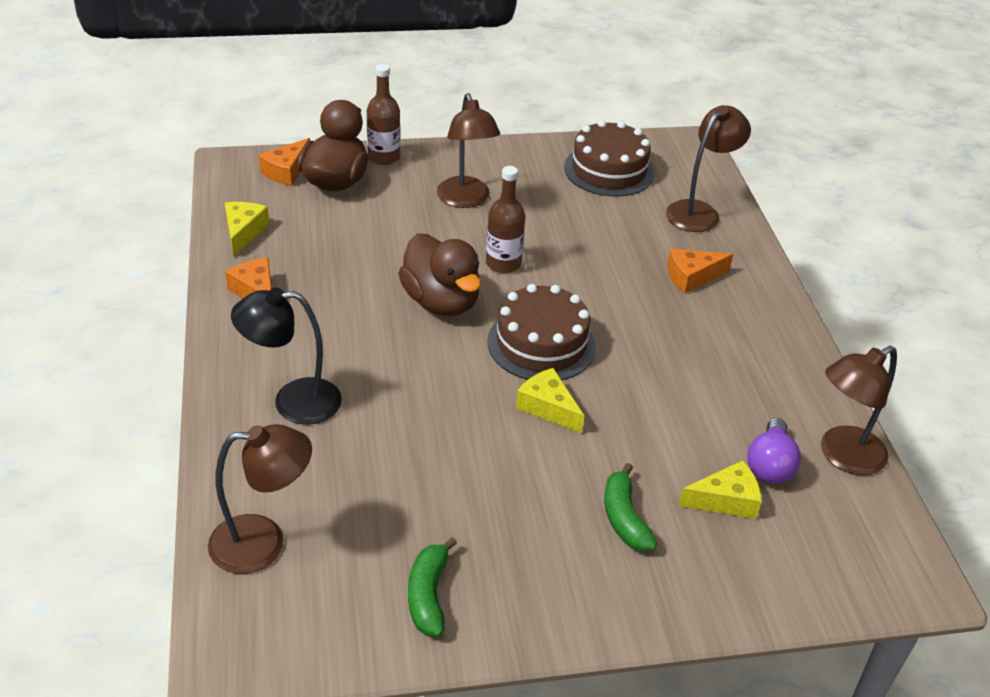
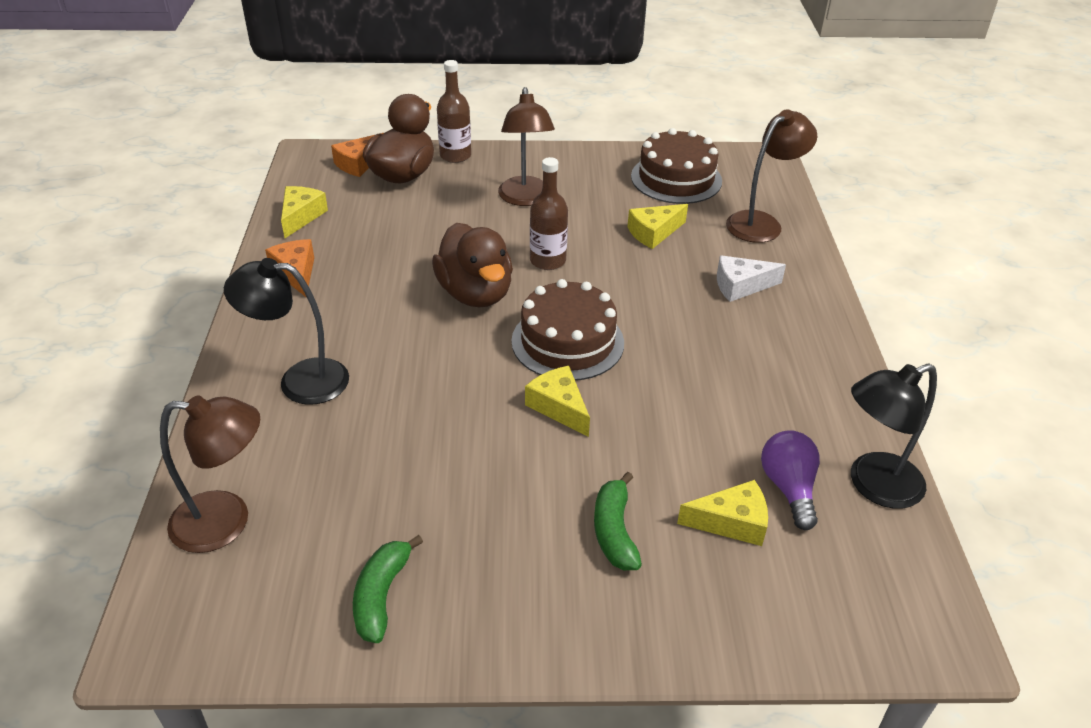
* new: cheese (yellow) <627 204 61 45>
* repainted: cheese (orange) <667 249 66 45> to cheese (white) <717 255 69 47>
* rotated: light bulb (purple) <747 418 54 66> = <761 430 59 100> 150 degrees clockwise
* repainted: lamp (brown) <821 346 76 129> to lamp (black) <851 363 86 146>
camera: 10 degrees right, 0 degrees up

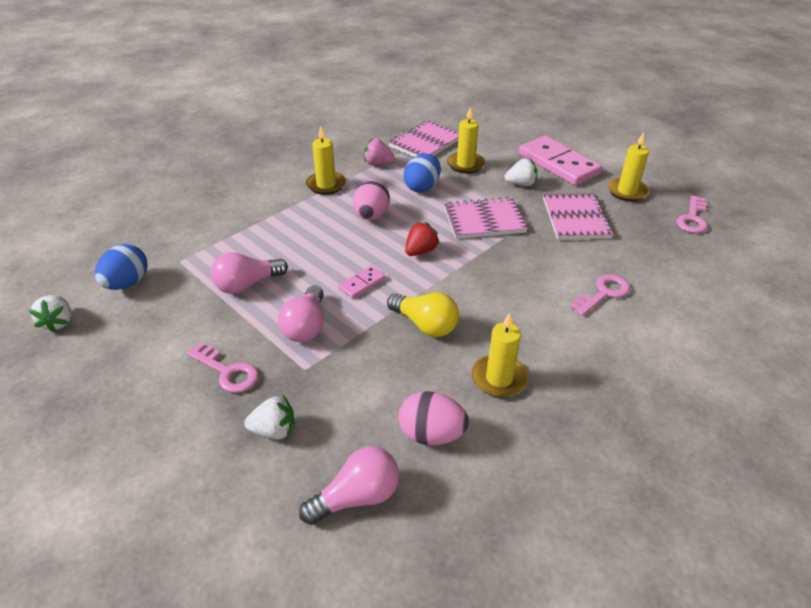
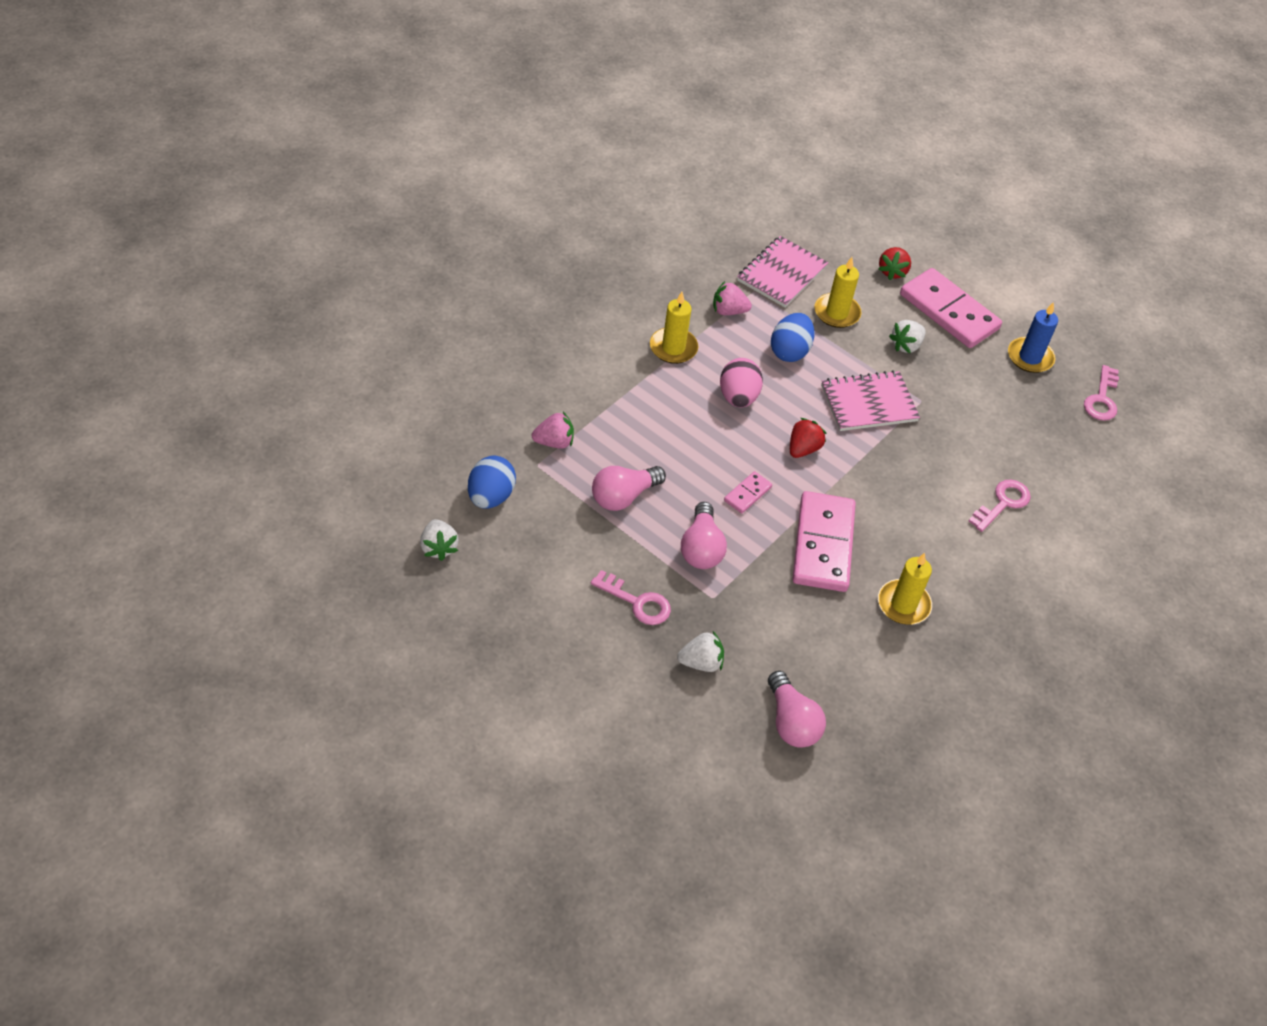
* new: strawberry (pink) <532 412 42 37>
* rotated: light bulb (pink) <299 446 100 79> = <768 671 58 77> 105 degrees clockwise
* swapped: light bulb (yellow) <387 292 72 45> to domino (pink) <792 491 64 101>
* new: strawberry (red) <878 247 33 33>
* rotated: strawberry (white) <504 158 33 28> = <889 320 37 34> 150 degrees clockwise
* repainted: candle (yellow) <608 132 41 69> to candle (blue) <1008 302 50 71>
* gone: egg (pink) <398 391 71 54>
* gone: notebook (pink) <543 193 71 47>
camera: 10 degrees left, 10 degrees up

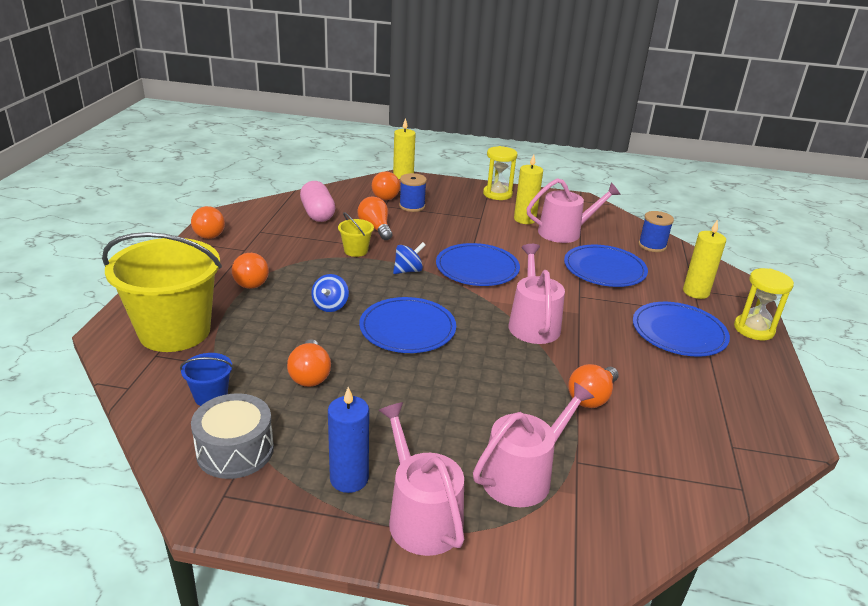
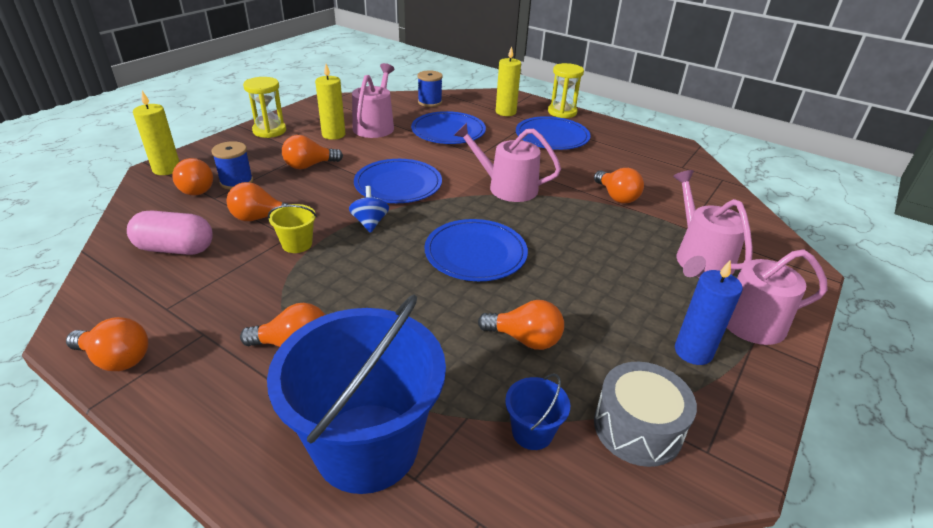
* repainted: bucket (yellow) <102 232 120 120> to bucket (blue) <267 295 179 199>
* new: light bulb (orange) <282 135 61 34>
* gone: spinning top (blue) <311 274 38 38>
camera: 65 degrees left, 5 degrees up

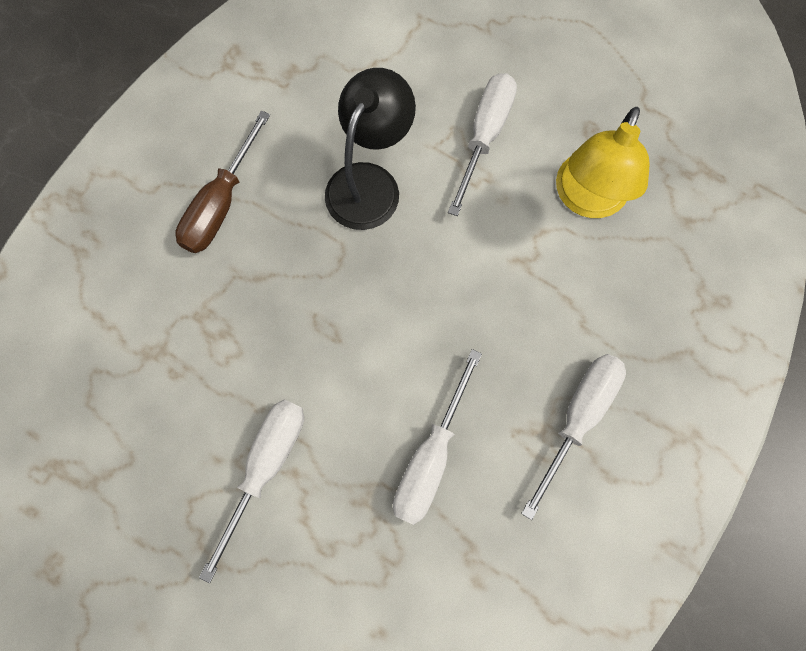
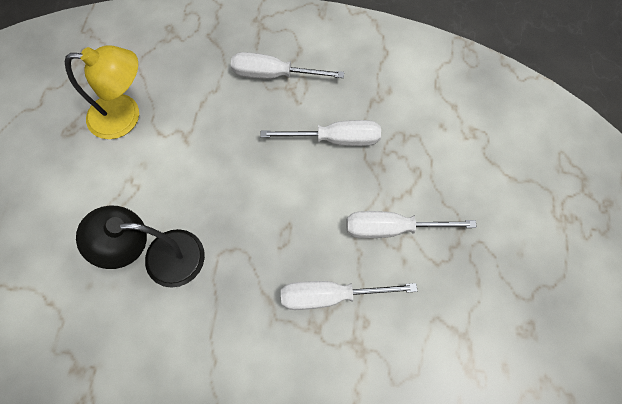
* shifted: screwdriver (white) <448 73 69 143> to <281 281 137 29>
* gone: screwdriver (brown) <175 111 95 142>
camera: 115 degrees left, 5 degrees down

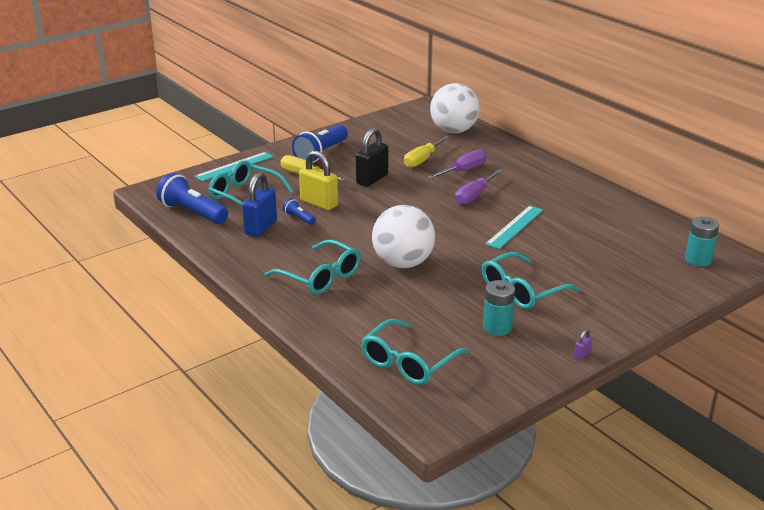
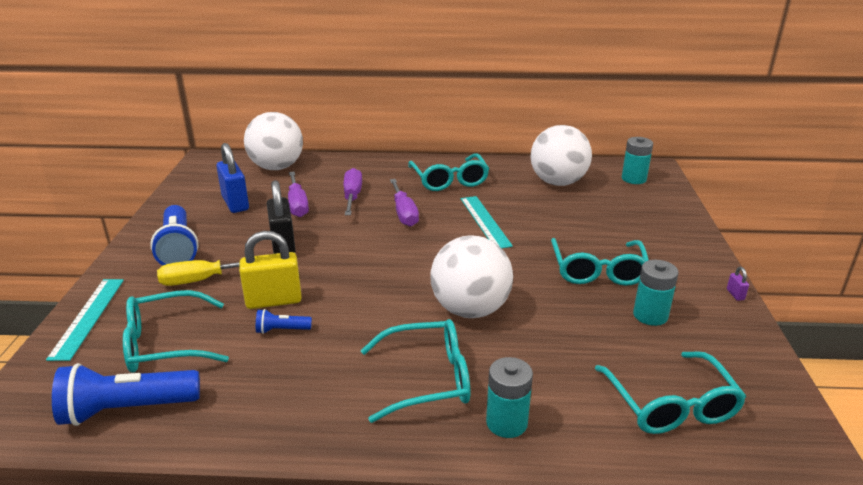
* shifted: padlock (blue) <242 172 35 65> to <216 143 33 70>
* repainted: screwdriver (yellow) <404 136 46 32> to screwdriver (purple) <288 172 21 45>
* new: glasses (turquoise) <408 153 81 38>
* new: battery (turquoise) <486 357 47 81>
* new: ball (white) <531 125 61 61>
camera: 50 degrees left, 0 degrees up

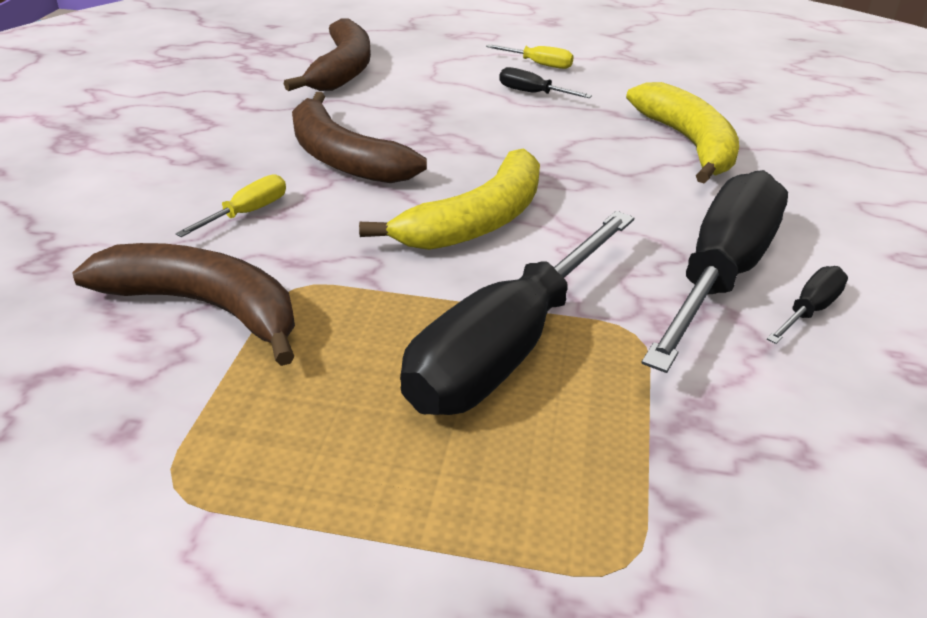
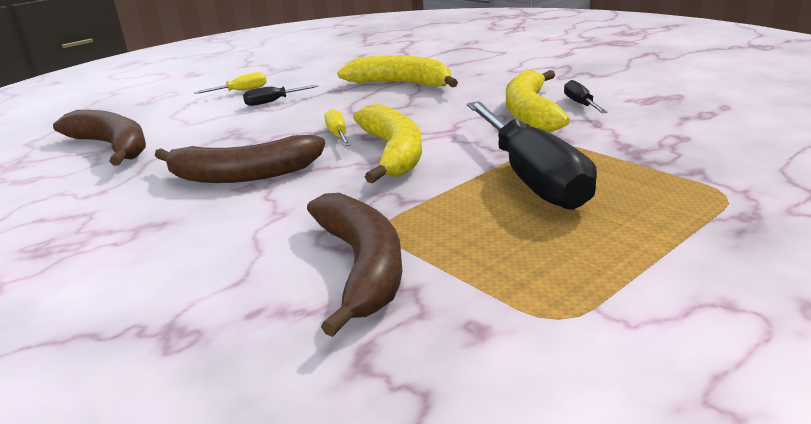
* rotated: banana (brown) <72 243 223 123> = <307 193 95 144> 105 degrees clockwise
* shifted: screwdriver (yellow) <175 174 111 63> to <324 109 27 37>
* swapped: screwdriver (black) <641 170 147 203> to banana (yellow) <506 70 64 62>
camera: 50 degrees left, 10 degrees down

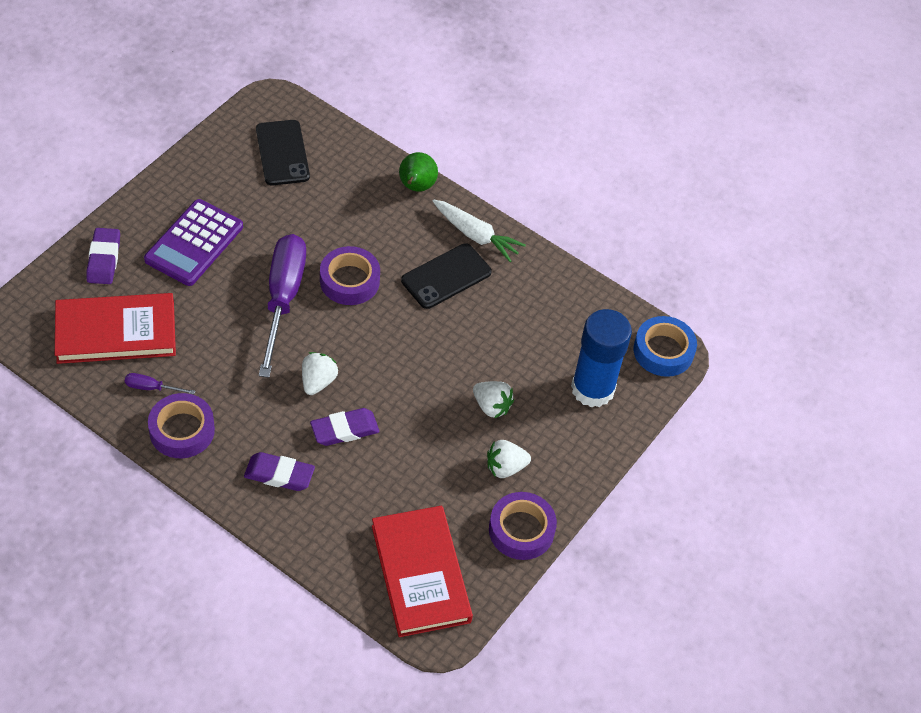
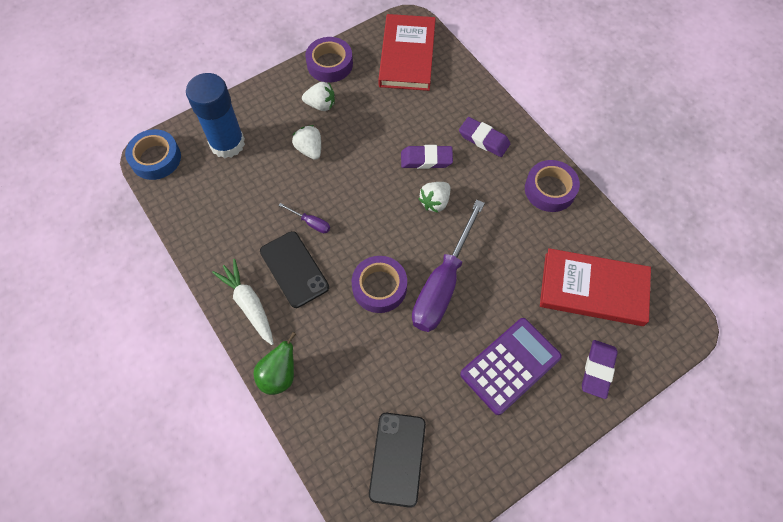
* rotated: phone (black) <401 243 91 66> = <260 231 69 77> 75 degrees clockwise
* shifted: screwdriver (purple) <125 373 70 21> to <278 203 52 30>
camera: 155 degrees left, 10 degrees up

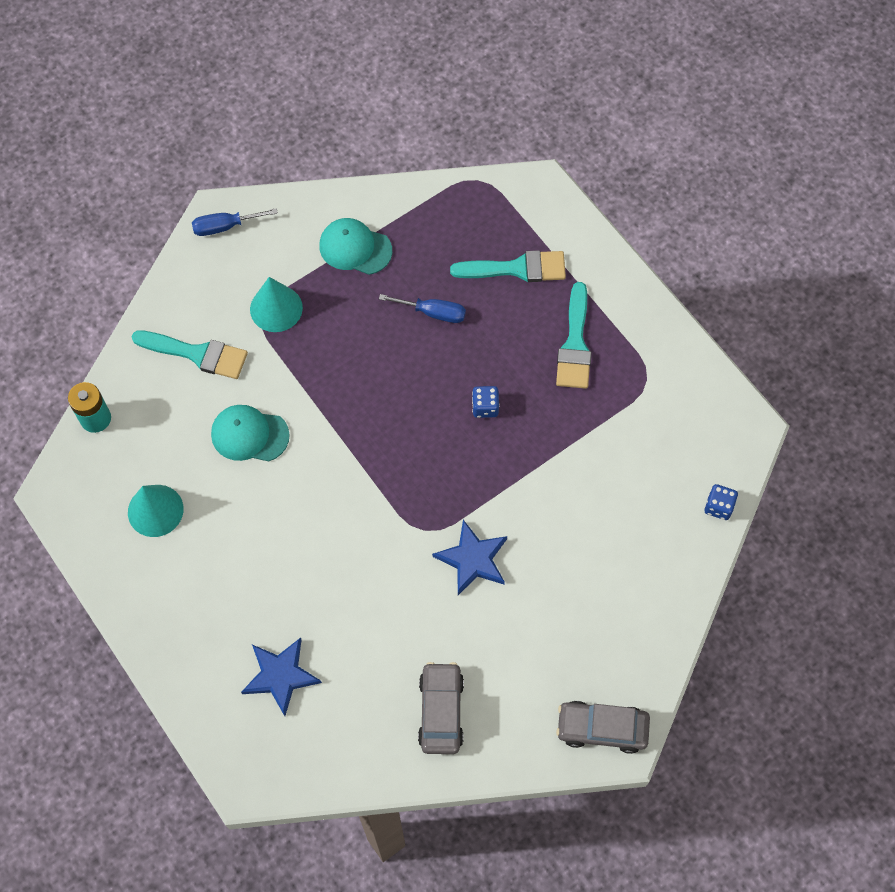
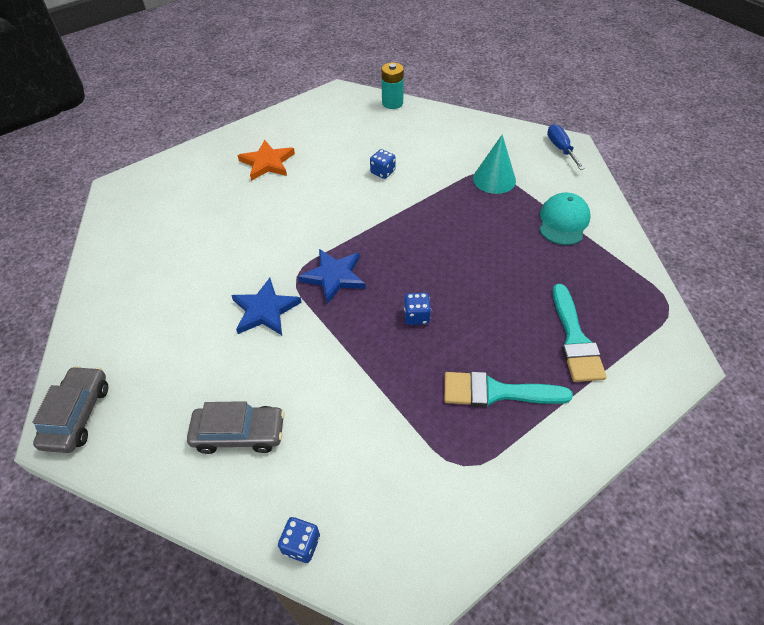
* shifted: car (grey) <418 662 46 92> to <187 401 98 53>
* new: star (orange) <238 140 57 41>
* shifted: star (blue) <241 638 81 78> to <298 249 68 55>
* swapped: cap (turquoise) <211 405 79 57> to dice (blue) <370 149 26 30>
* gone: cone (turquoise) <128 485 56 52>
* gone: brush (turquoise) <132 330 116 49>
* gone: screwdriver (blue) <379 294 87 29>
camera: 90 degrees right, 15 degrees down

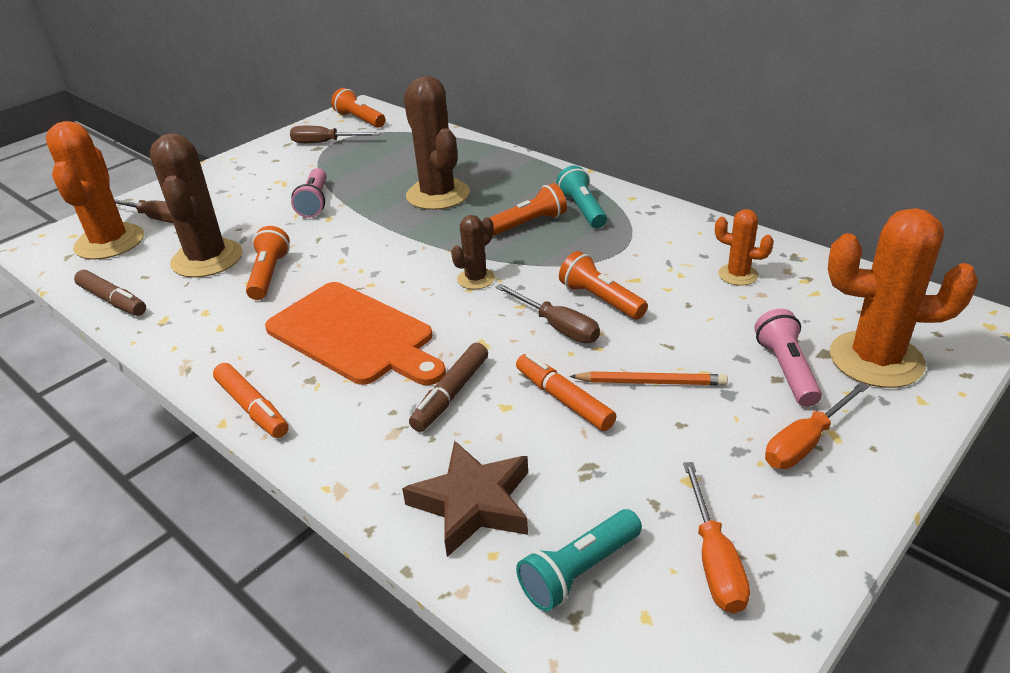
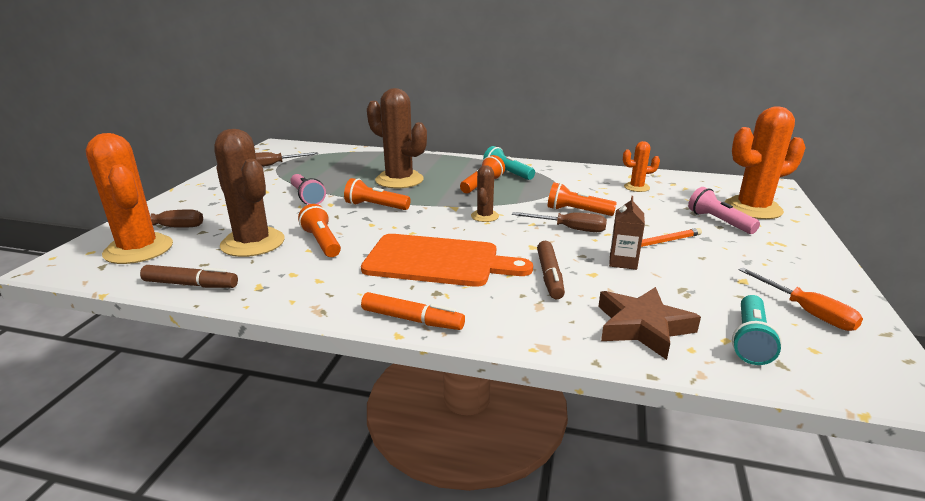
* shifted: flashlight (orange) <331 88 54 40> to <344 178 67 32>
* swapped: marker (orange) <516 353 100 78> to carton (brown) <609 196 36 74>
* gone: screwdriver (orange) <765 382 104 87>
camera: 30 degrees left, 10 degrees down

